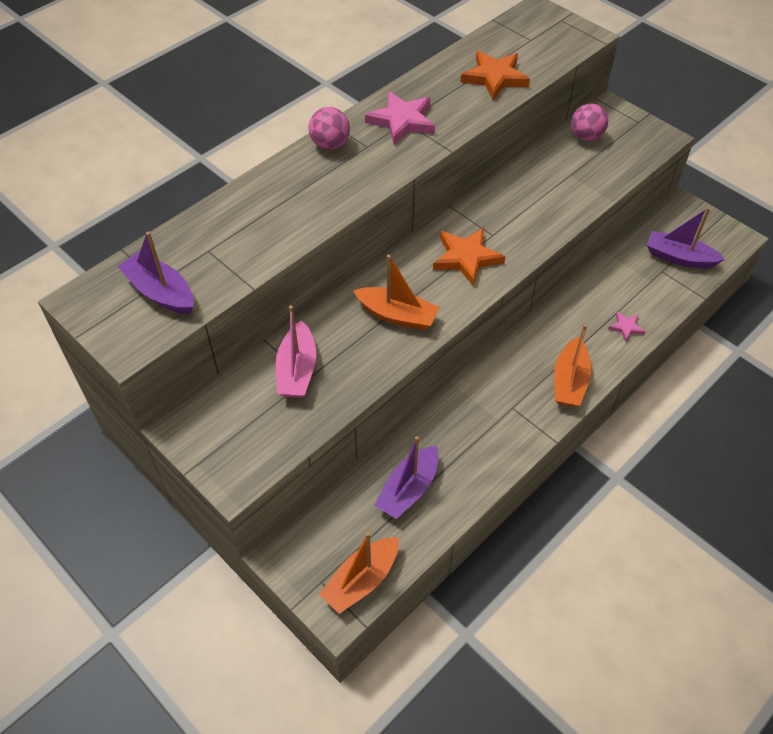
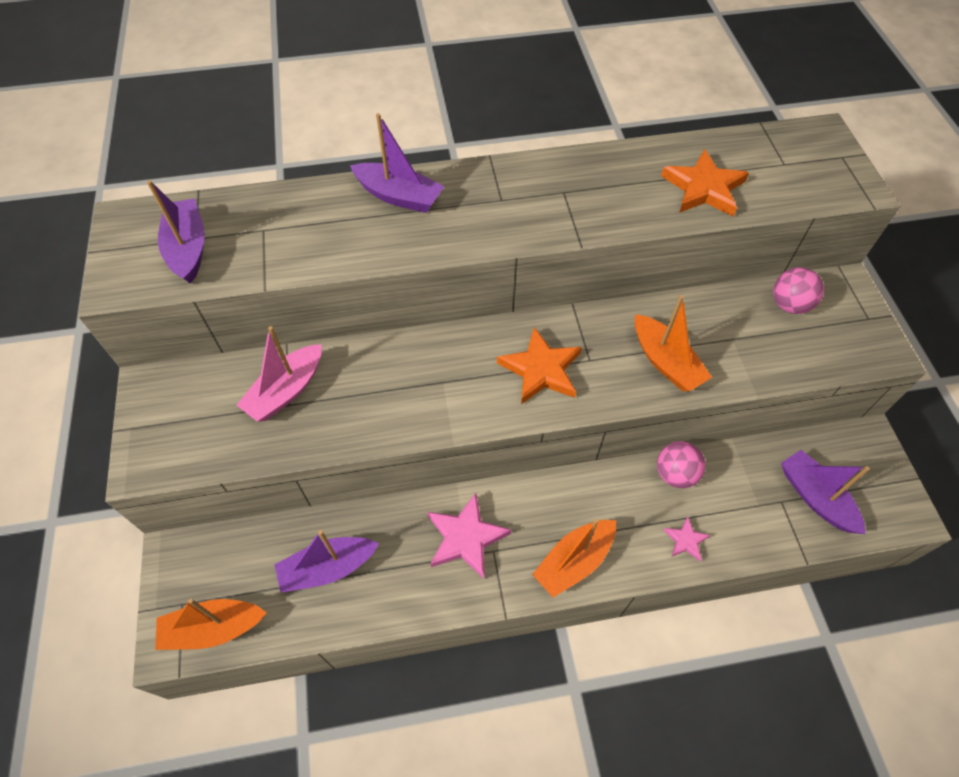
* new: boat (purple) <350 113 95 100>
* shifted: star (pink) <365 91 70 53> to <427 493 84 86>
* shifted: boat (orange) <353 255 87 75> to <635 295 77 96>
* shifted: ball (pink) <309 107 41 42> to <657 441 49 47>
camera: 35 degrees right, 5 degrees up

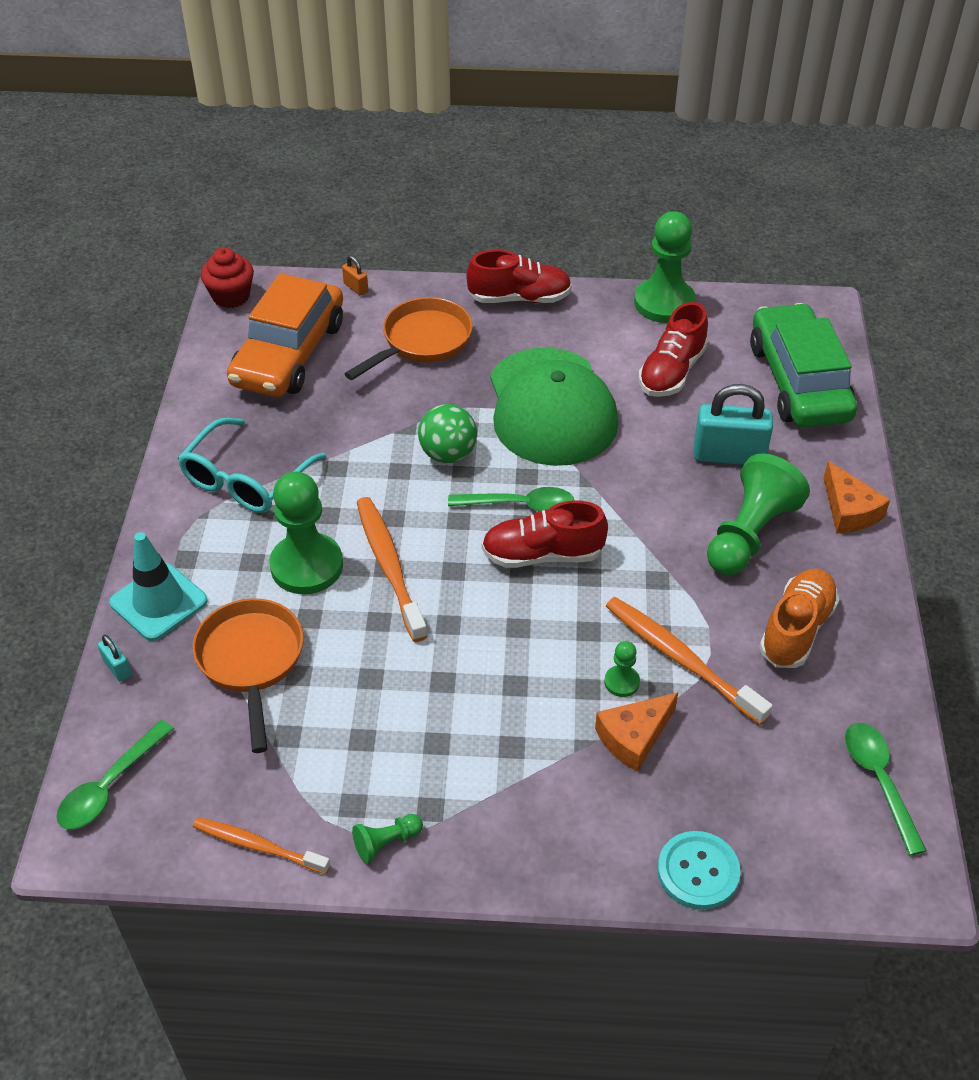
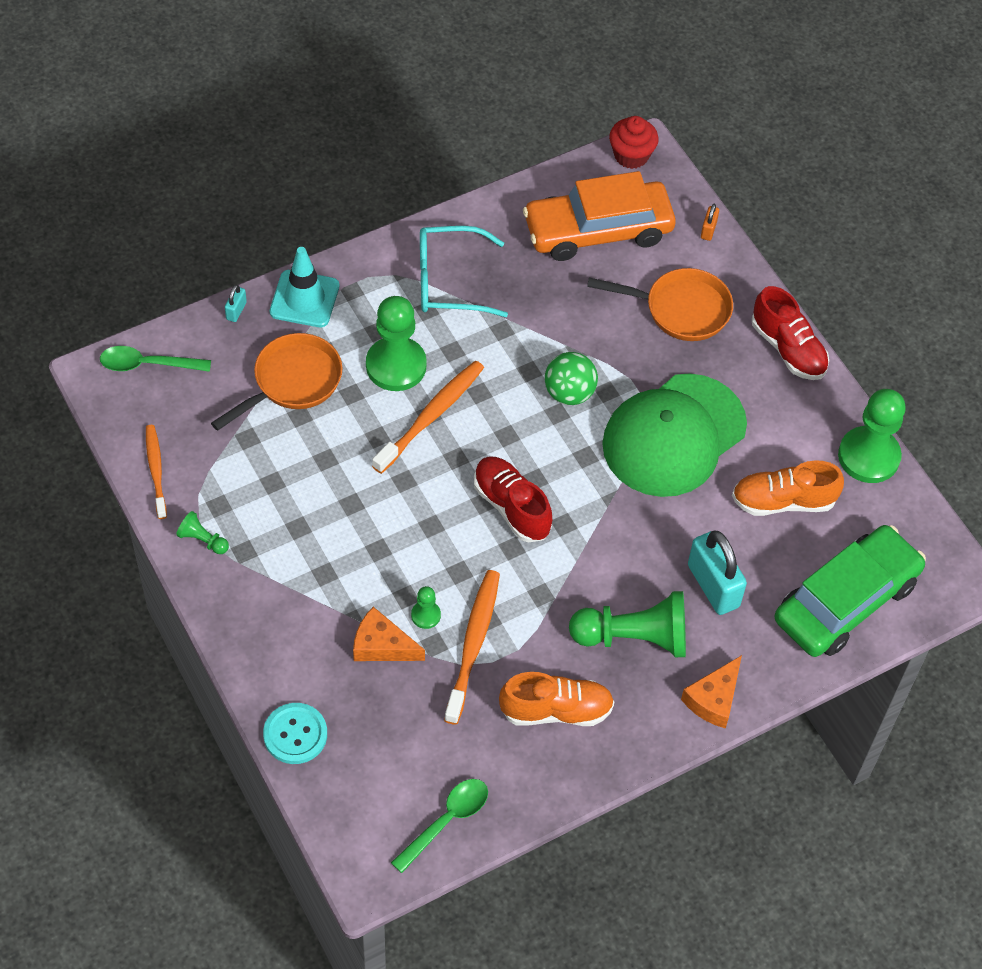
* repainted: shoe (red) <638 302 70 95> to shoe (orange) <732 460 112 56>
* gone: spoon (green) <448 487 127 24>
camera: 55 degrees right, 10 degrees up

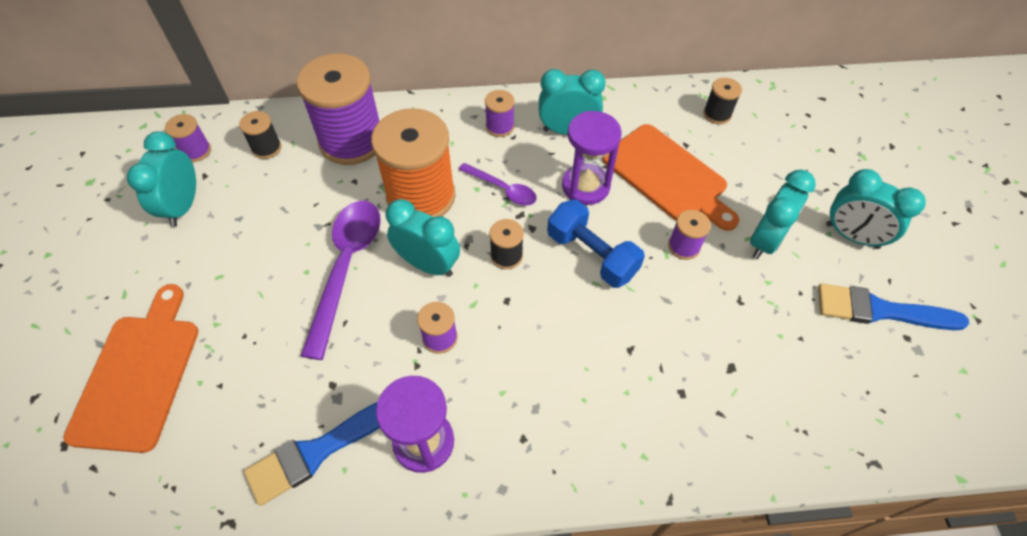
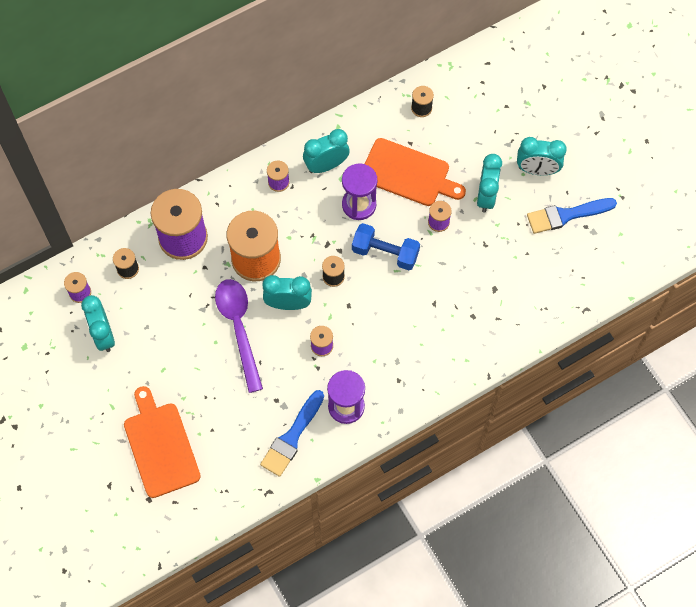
* gone: spoon (purple) <459 163 78 43>
camera: 25 degrees left, 10 degrees up

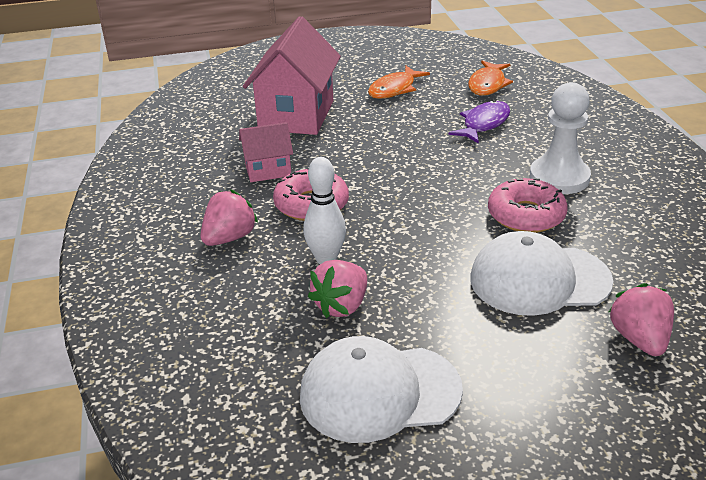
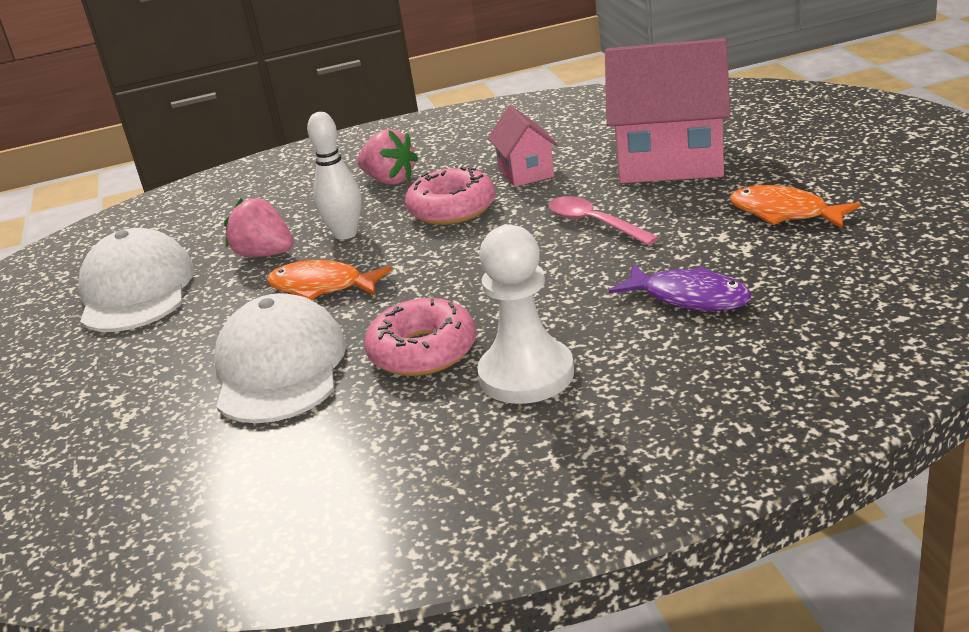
* shifted: fish (orange) <468 61 45 35> to <267 260 125 40>
* new: spoon (pink) <548 196 111 49>
* gone: strawberry (pink) <609 283 65 73>
camera: 90 degrees right, 5 degrees down

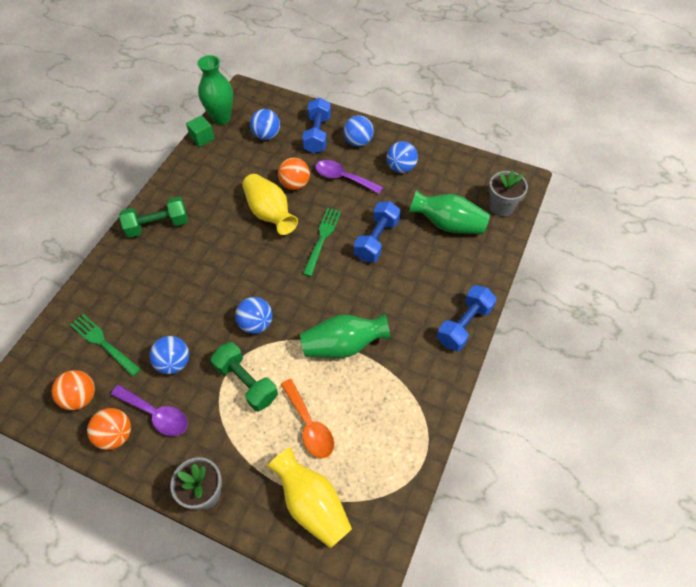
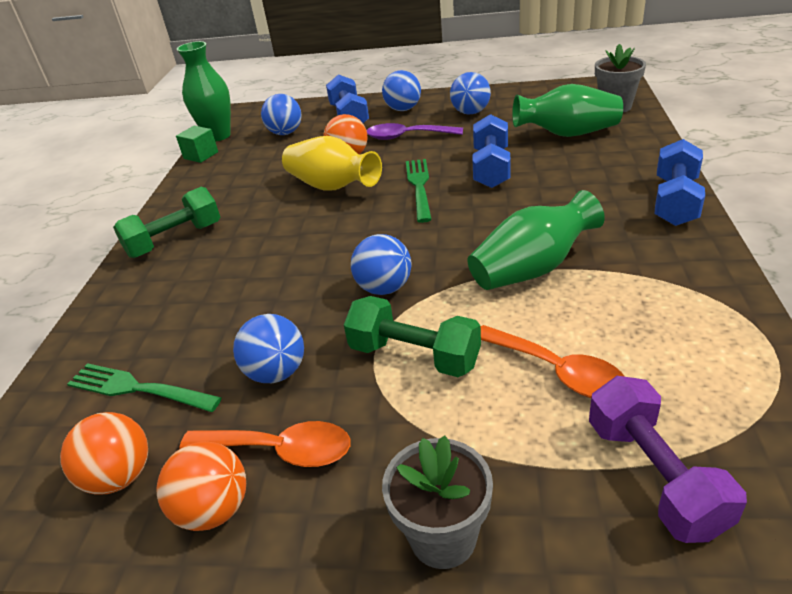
* repainted: spoon (purple) <111 385 77 51> to spoon (orange) <179 421 171 46>
* swapped: vase (yellow) <267 447 85 101> to dumbbell (purple) <589 376 158 167>
camera: 15 degrees left, 20 degrees down

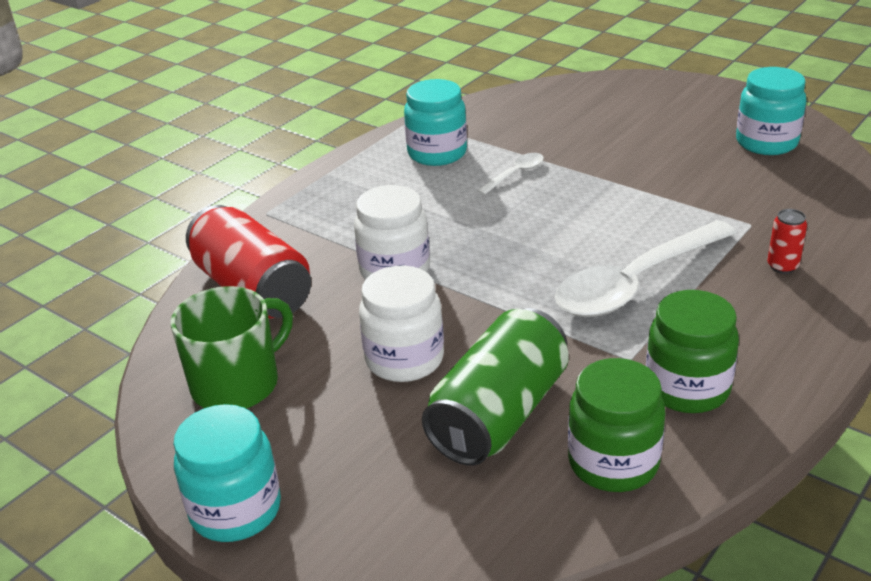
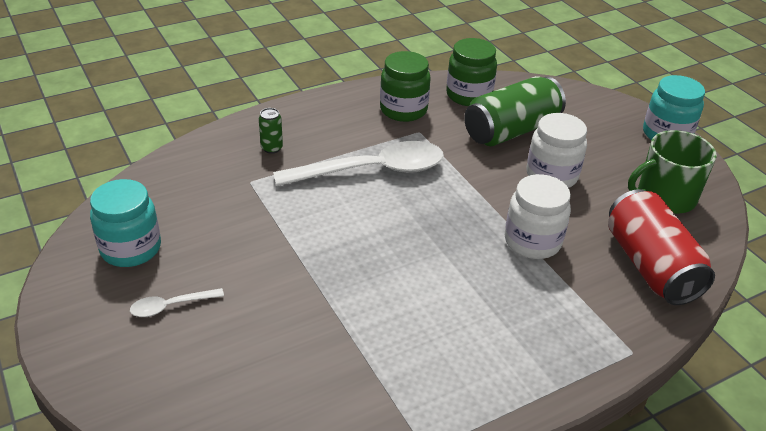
* shifted: spoon (white) <477 153 67 42> to <130 288 94 29>
* repainted: can (red) <767 209 40 65> to can (green) <259 108 24 46>
* gone: jar (turquoise) <404 79 63 87>
camera: 160 degrees left, 5 degrees up

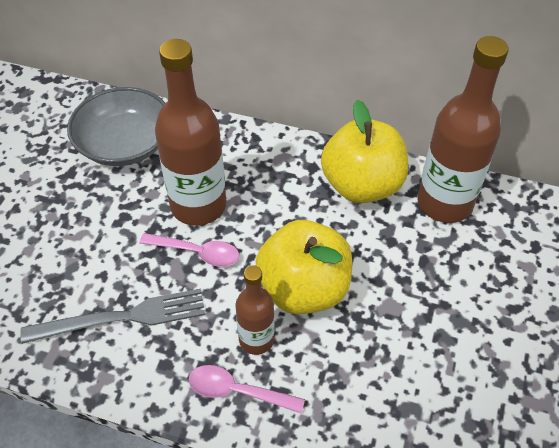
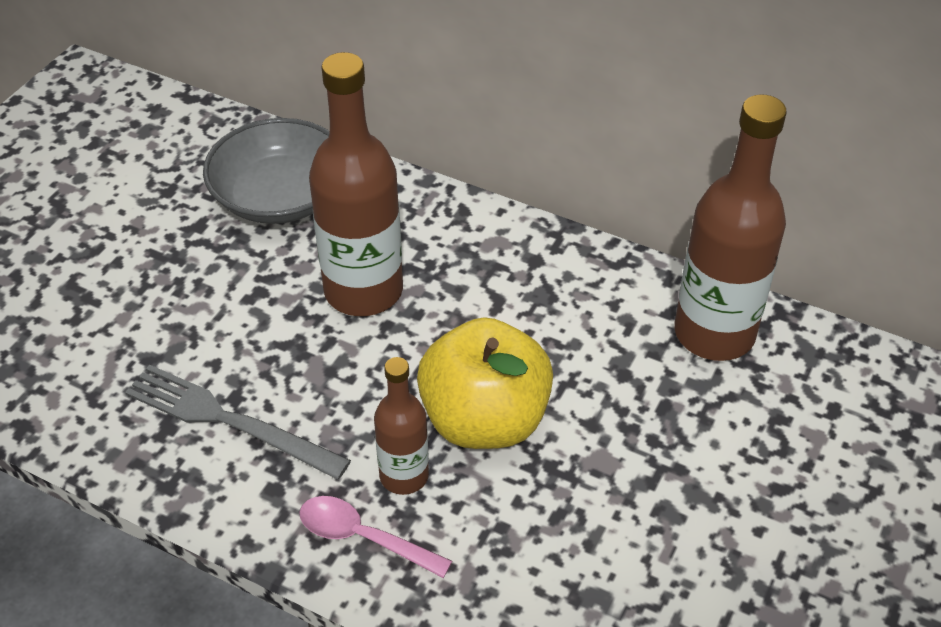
* rotated: fork (grey) <20 289 185 55> = <125 365 226 115> 150 degrees counterclockwise
* gone: spoon (pink) <139 233 100 34>
* gone: apple (yellow) <321 100 87 103>
camera: 10 degrees right, 5 degrees down

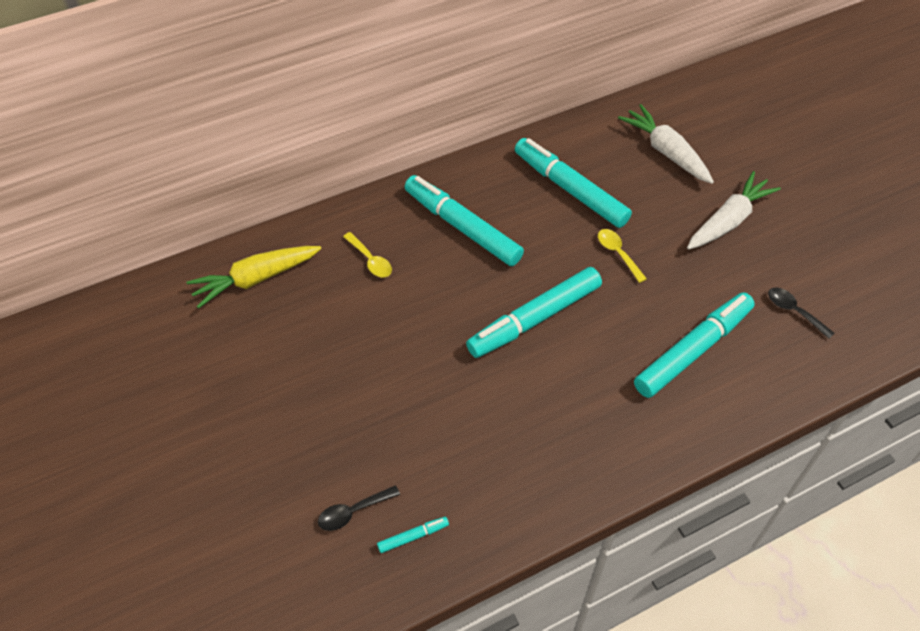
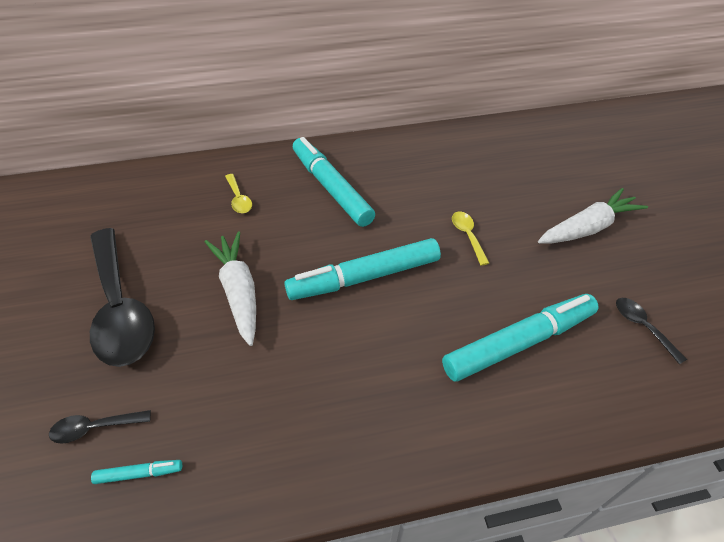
* new: spoon (black) <90 228 65 139>
* shifted: carrot (white) <618 104 96 80> to <205 231 51 115>
* gone: carrot (yellow) <187 246 134 62>
* gone: marker (turquoise) <515 138 117 90>
camera: 15 degrees right, 5 degrees down

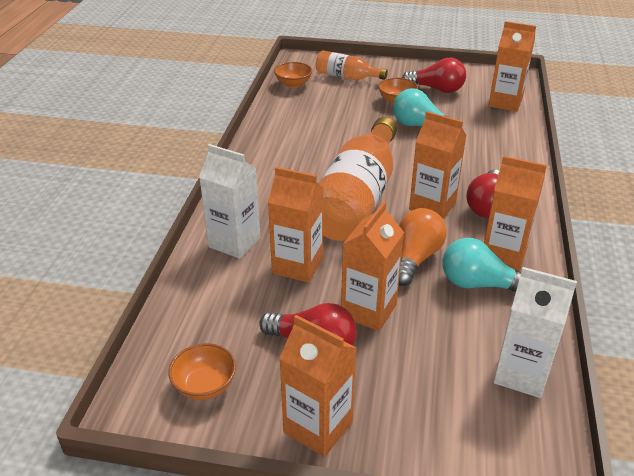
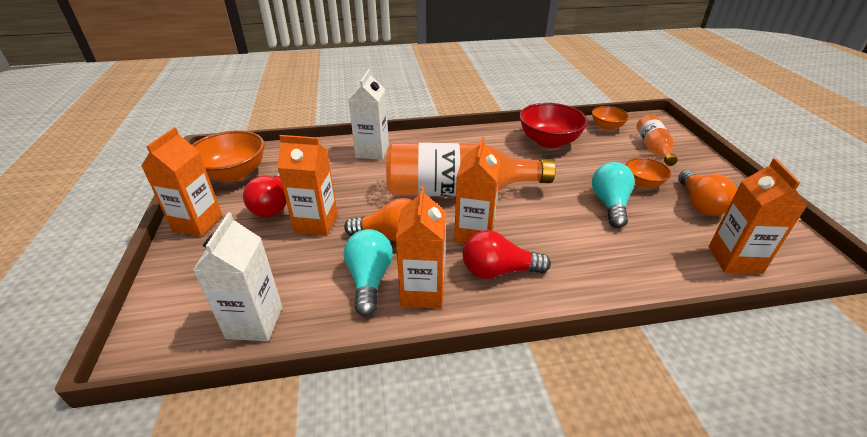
* scaled: bowl (orange) <168 343 68 57> = <192 130 73 52> x1.76
* new: bowl (red) <519 103 69 45>
* repainted: light bulb (red) <402 58 64 35> to light bulb (orange) <678 170 59 46>
* gone: carton (orange) <268 167 55 116>
camera: 70 degrees right, 0 degrees up

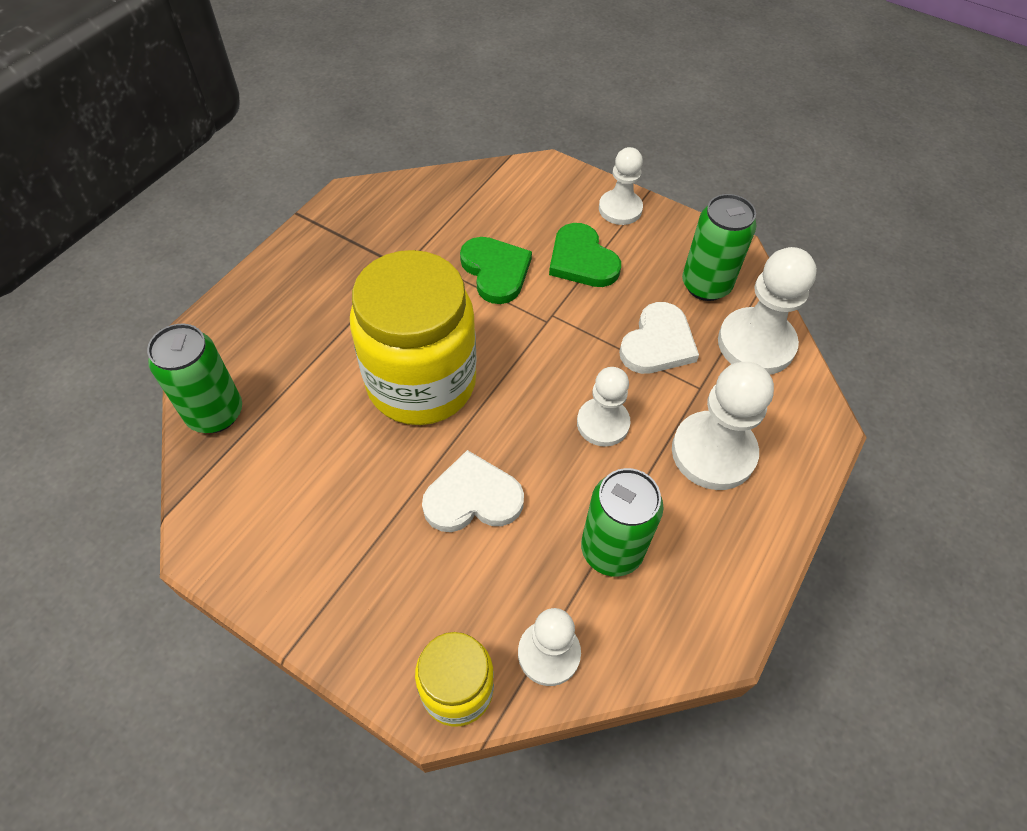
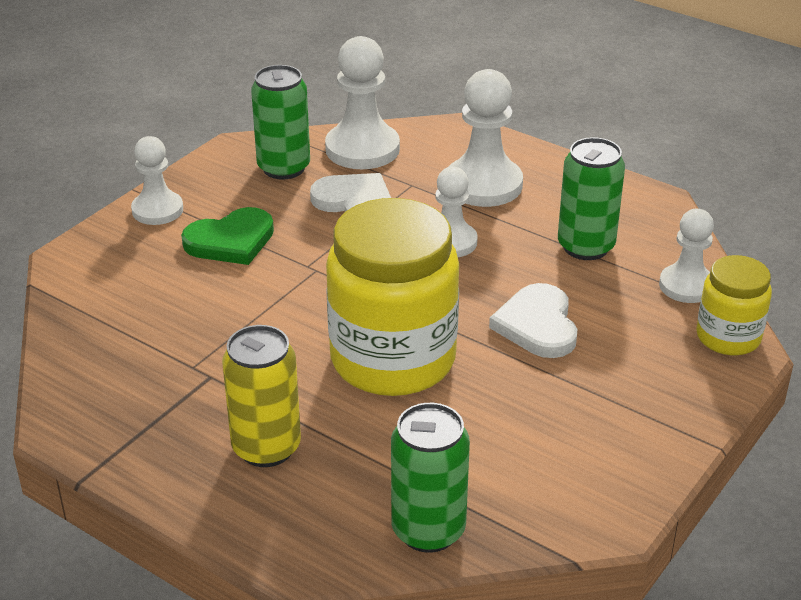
* new: can (yellow) <222 325 79 142>
* gone: heart (green) <460 237 72 67>
camera: 85 degrees left, 20 degrees down

